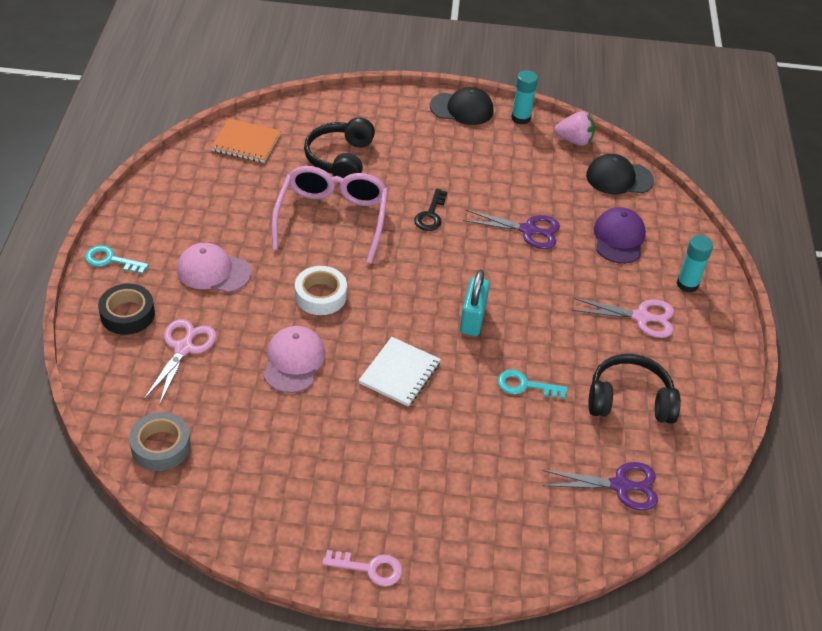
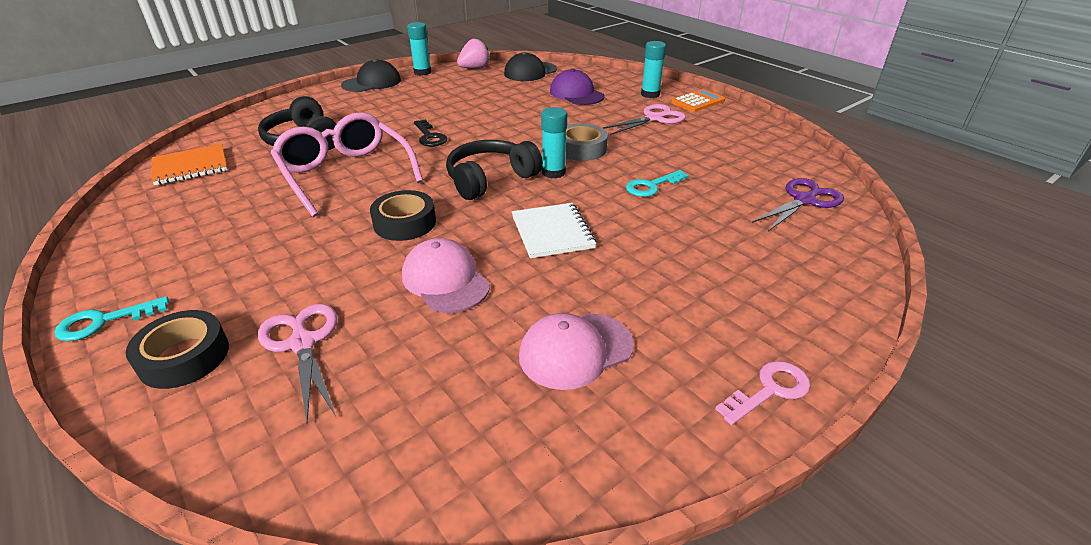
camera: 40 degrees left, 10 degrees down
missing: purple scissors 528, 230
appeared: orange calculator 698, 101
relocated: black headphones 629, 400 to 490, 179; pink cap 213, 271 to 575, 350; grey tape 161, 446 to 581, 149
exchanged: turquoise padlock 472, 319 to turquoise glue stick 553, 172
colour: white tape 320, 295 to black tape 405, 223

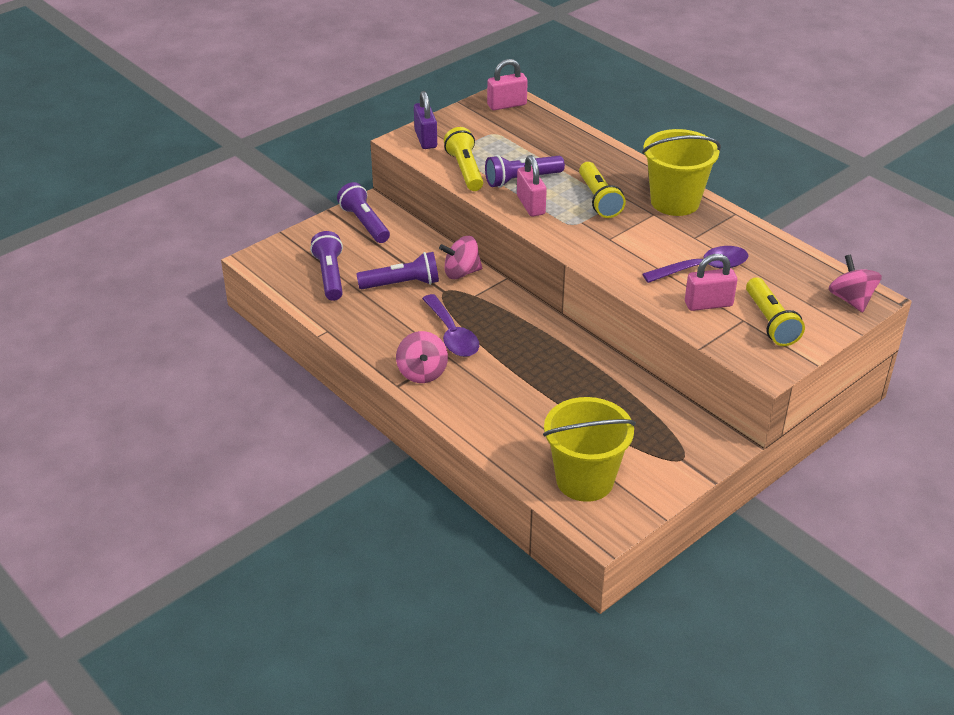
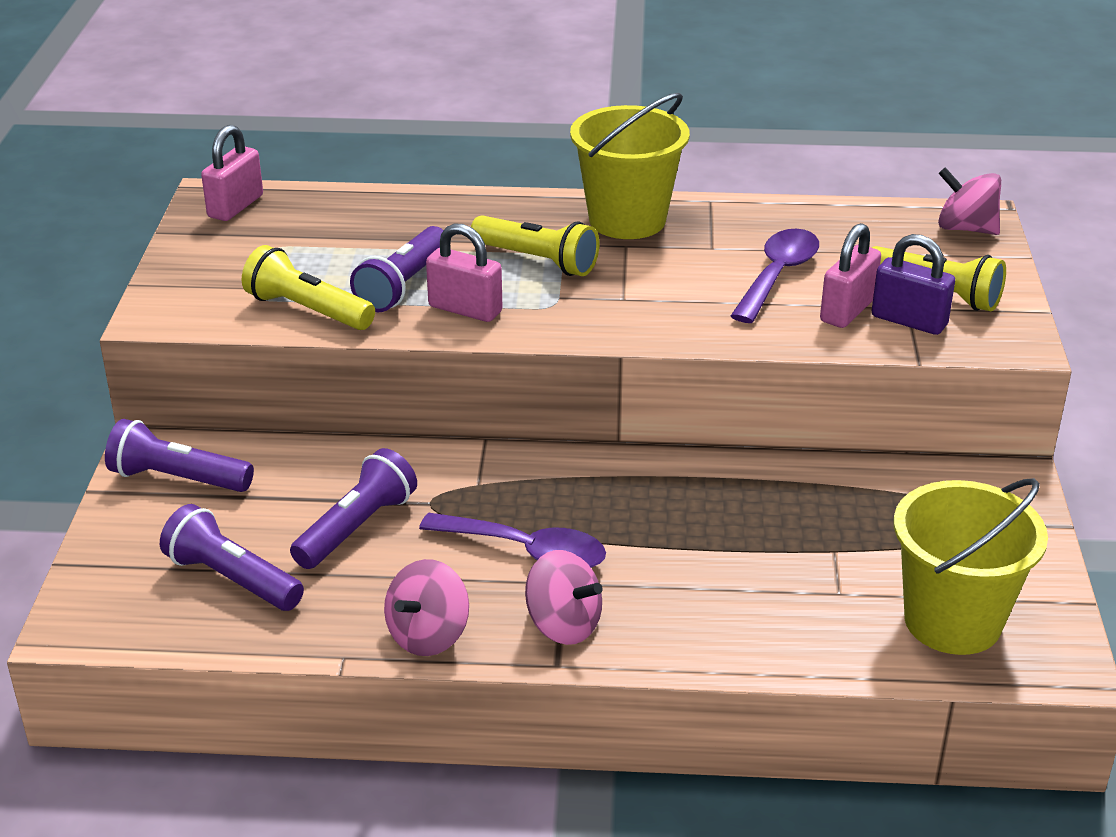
camera: 45 degrees left, 5 degrees down
relocated: pink spinning top 461, 272 to 428, 635; purple padlock 425, 139 to 909, 321

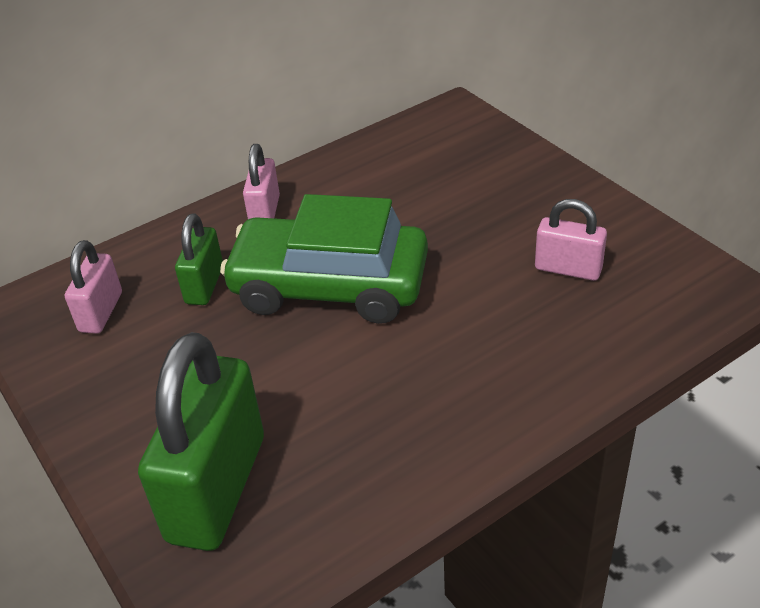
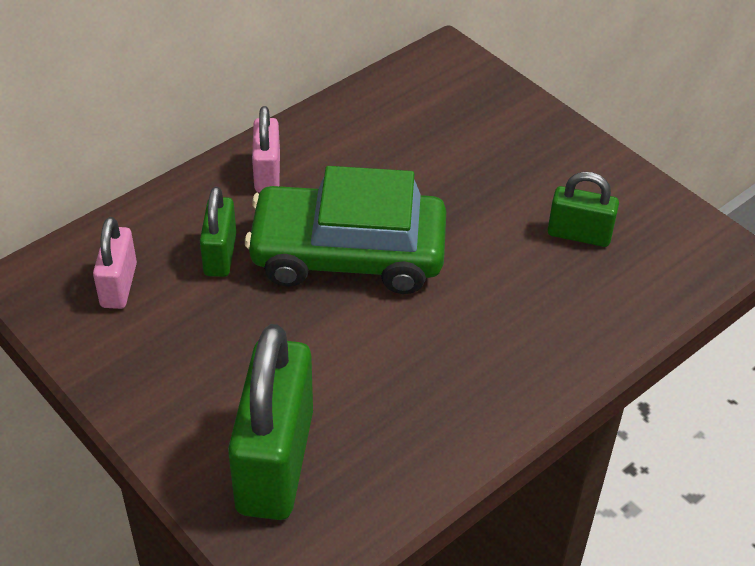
camera: 10 degrees left, 5 degrees up
colour: pink padlock 568, 269 to green padlock 579, 234

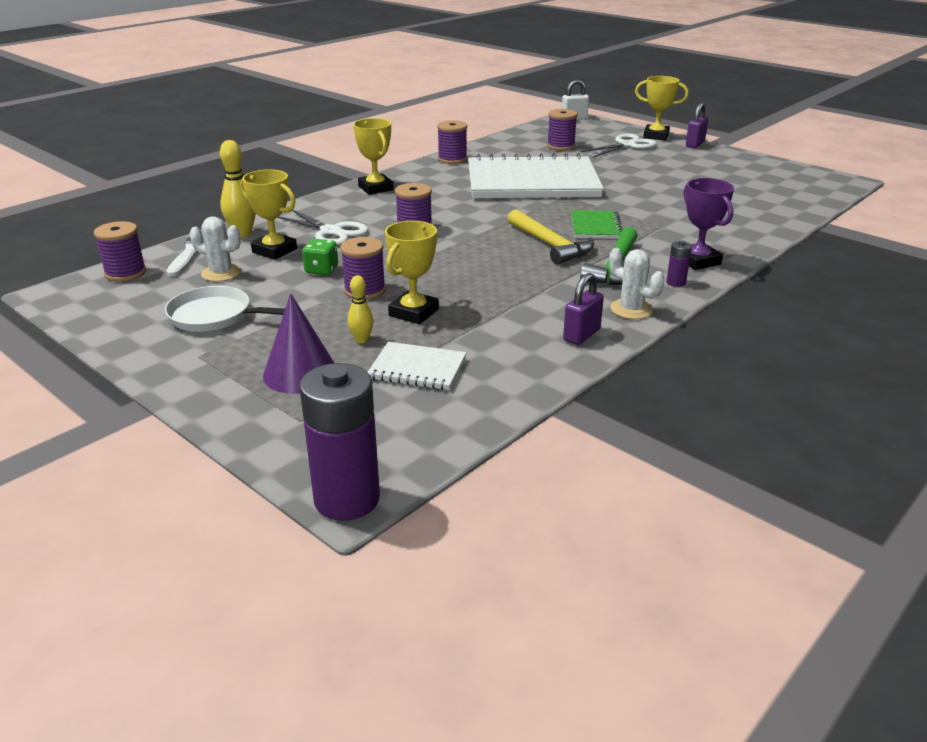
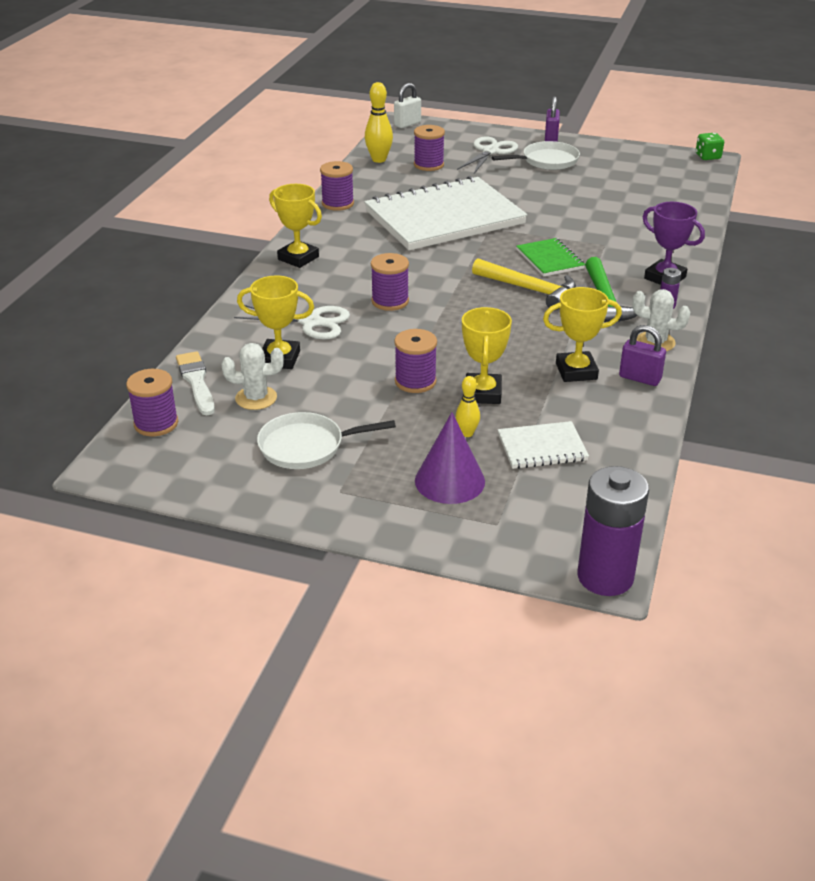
camera: 25 degrees left, 5 degrees up
appeared: white pan 547, 161
relocated: yellow bowling pin 242, 234 to 379, 159; yellow trophy 656, 136 to 576, 371; green dice 321, 270 to 708, 156
spun: purple padlock 581, 335 = 640, 378 75 degrees counterclockwise

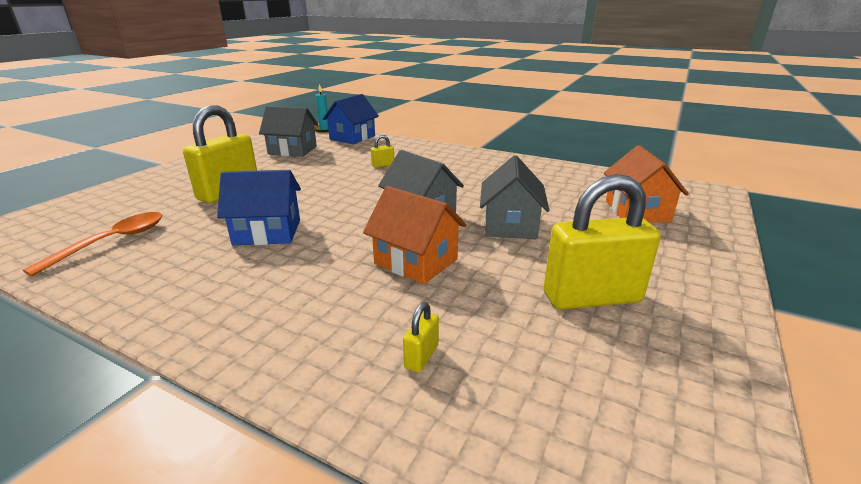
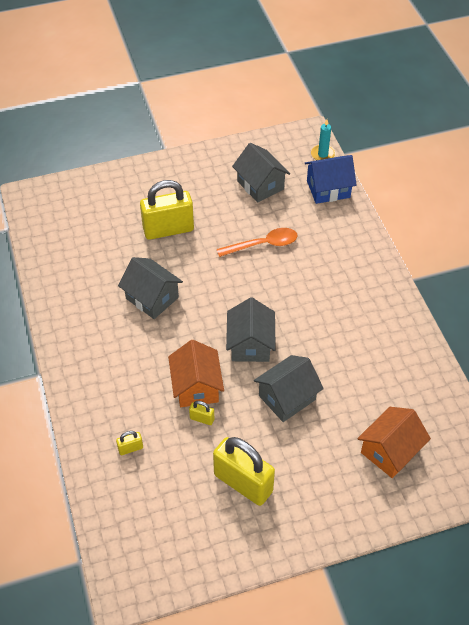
camera: 45 degrees right, 25 degrees up
relocated: yellow padlock 383, 165 to 202, 419; orange spoon 112, 242 to 263, 245
colour: blue house 267, 232 to grey house 152, 298

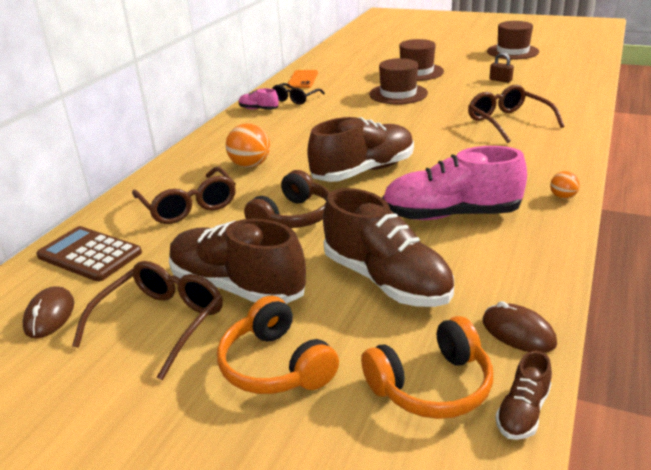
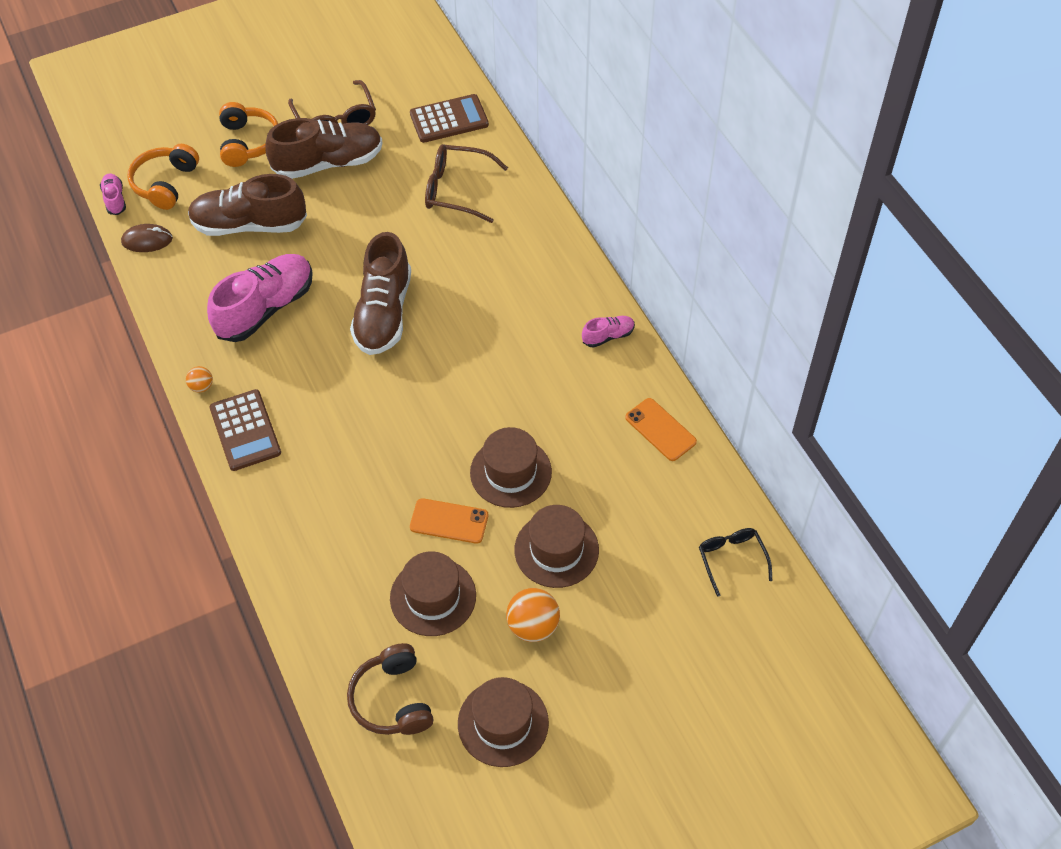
camera: 130 degrees right, 25 degrees up
missing: brown mouse 50, 315; brown glasses 508, 122
appeared: brown calculator 245, 430; orange phone 449, 521
relocated: brown headphones 293, 217 to 392, 699; orange ball 250, 165 to 533, 626; black glasses 295, 99 to 731, 559
exchanged: brown padlock 500, 80 to brown hat 433, 597
colour: brown shoe 522, 412 to pink shoe 115, 199
spun: orange headphones 275, 365 = 248, 142 75 degrees clockwise

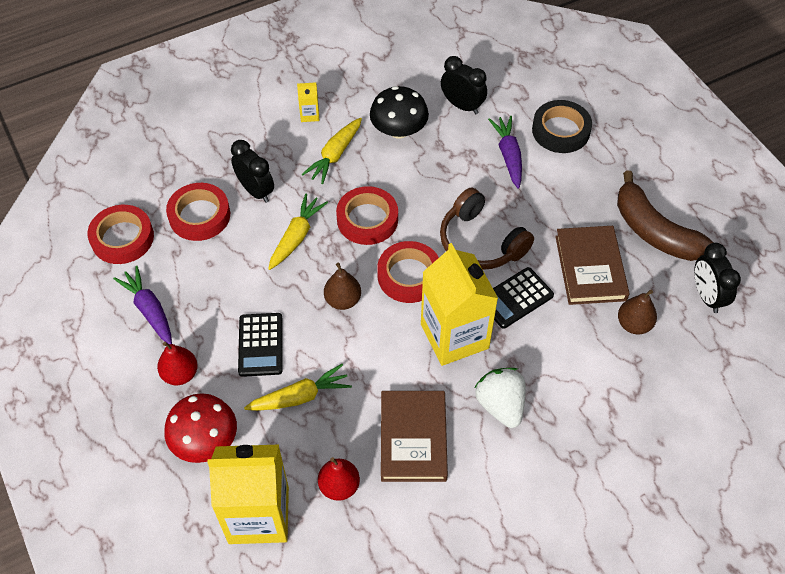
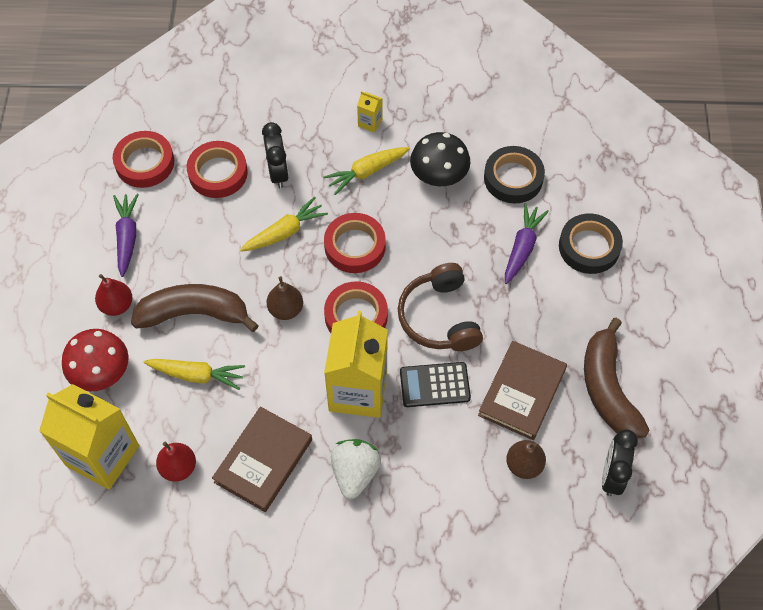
camera: 30 degrees right, 5 degrees up
exchanged: black calculator 260, 345 to brown banana 194, 313; black clock 462, 105 to black tape 513, 178

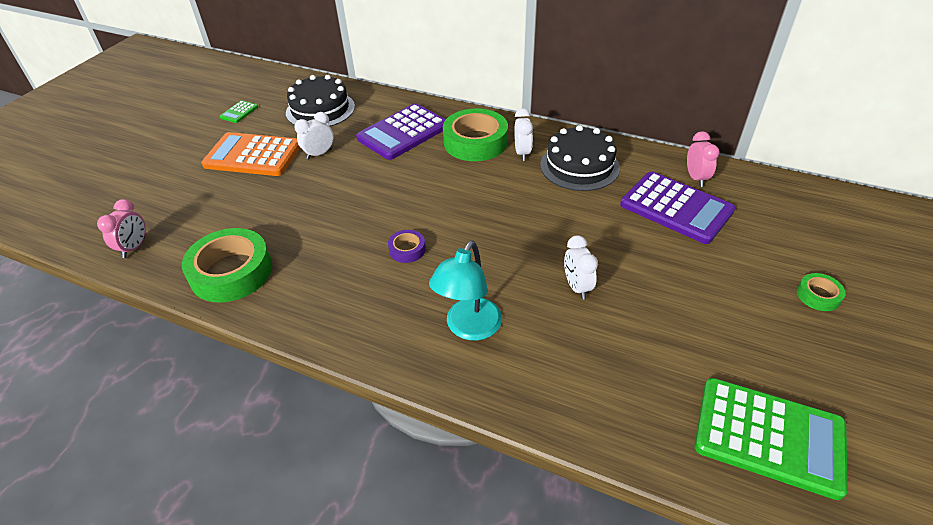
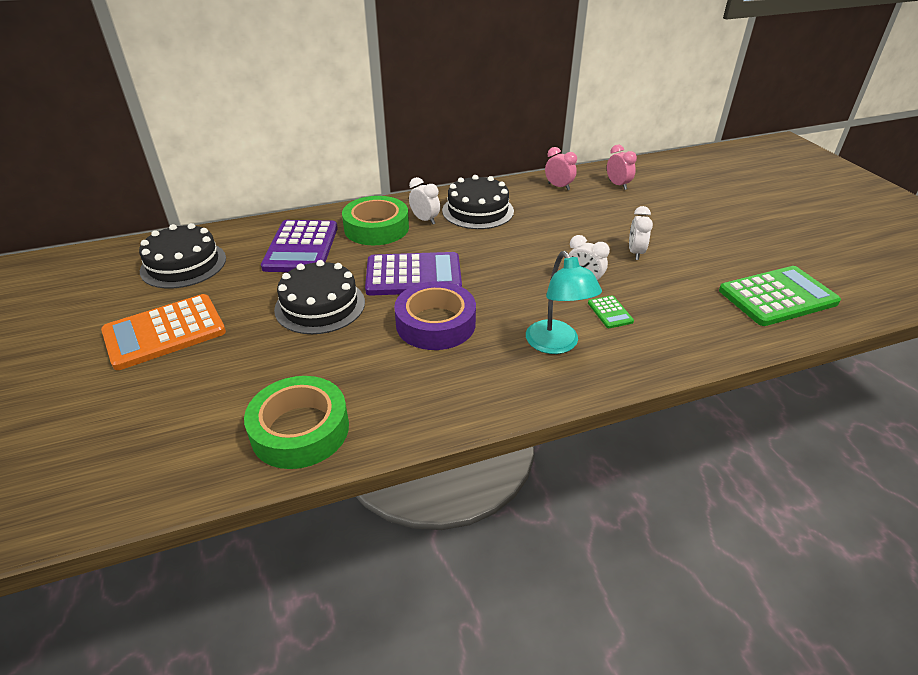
camera: 45 degrees left, 5 degrees down
missing: green tape 818, 295
appeared: black cake 320, 305
relocated: purple calculator 676, 208 to 413, 275; green calculator 239, 112 to 610, 312; pink clock 134, 247 to 617, 185; white clock 319, 154 to 635, 253
size: purple tape 407, 249 = 435, 323 x2.13

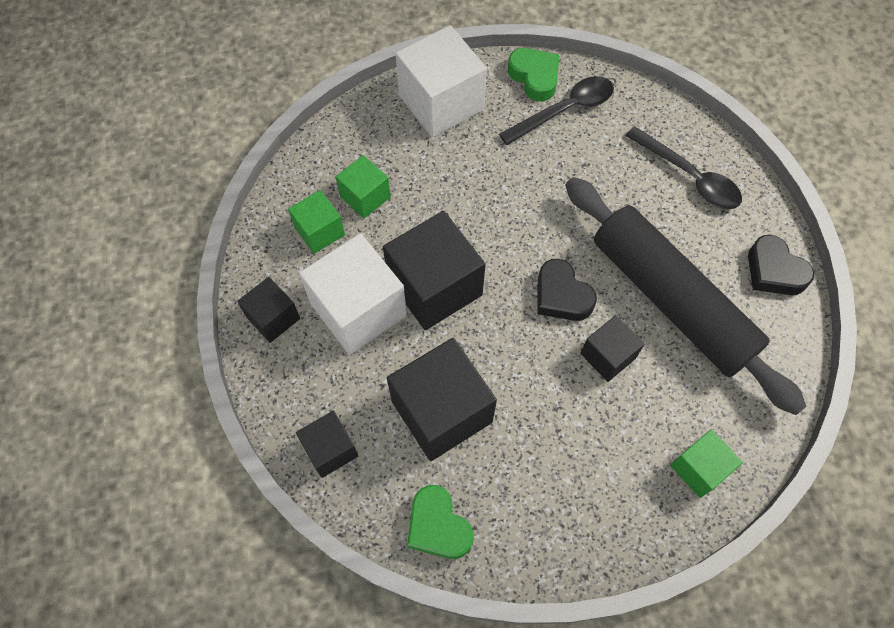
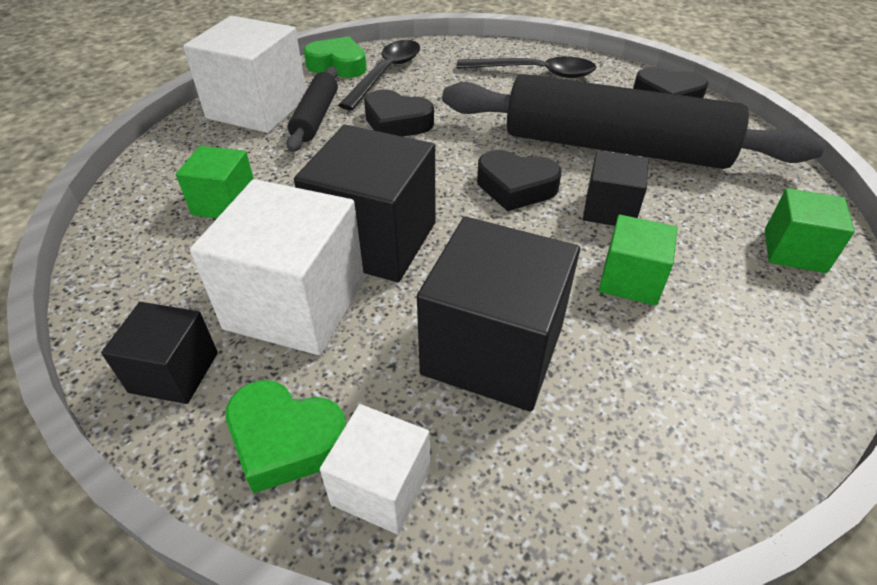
camera: 35 degrees left, 20 degrees down
appeared: black rolling pin 316, 117; black heart 397, 122
relocated: green heart 438, 526 to 286, 440; green cube 319, 231 to 630, 280
colour: black cube 330, 449 to white cube 381, 486

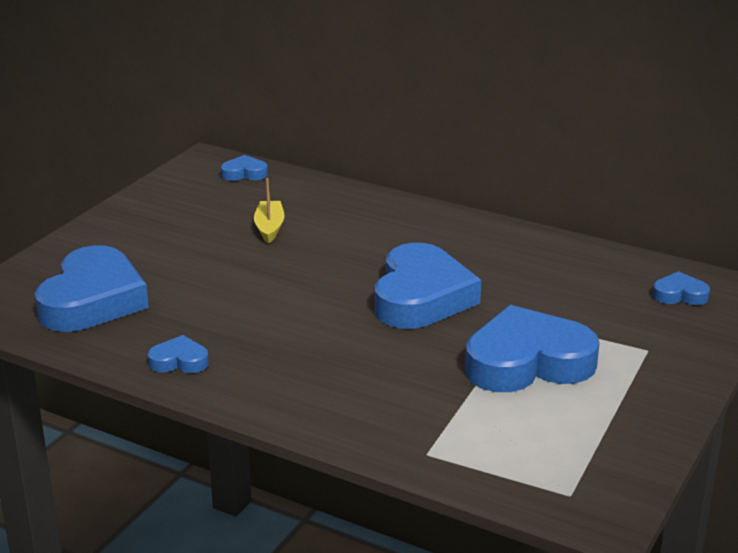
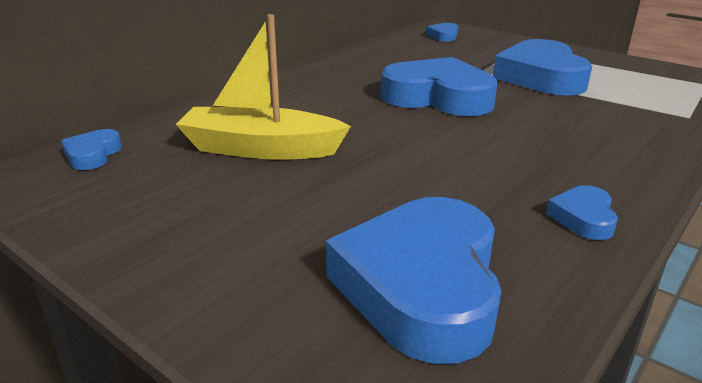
camera: 80 degrees left, 0 degrees up
spun: blue heart 93, 300 = 422, 286 105 degrees counterclockwise
size: yellow boat 269, 228 = 261, 149 x1.84

